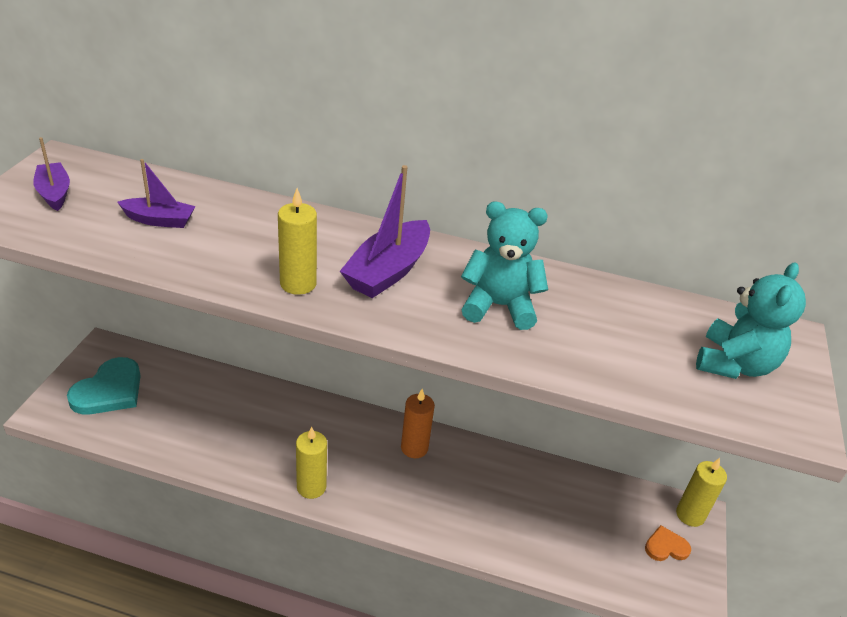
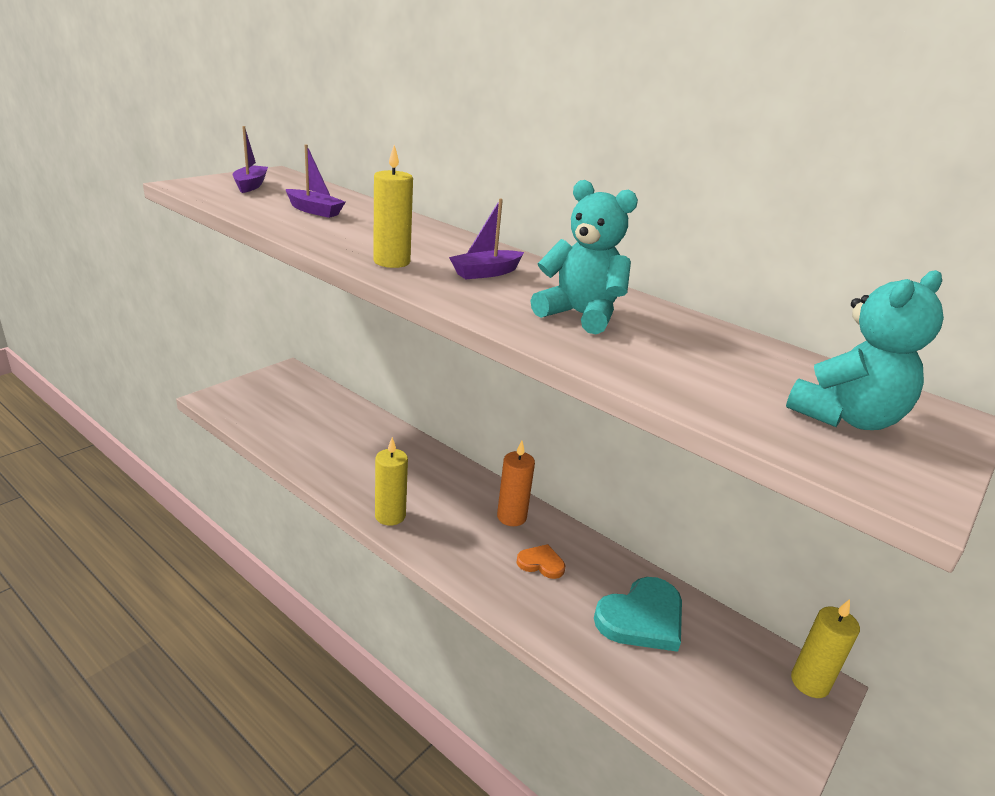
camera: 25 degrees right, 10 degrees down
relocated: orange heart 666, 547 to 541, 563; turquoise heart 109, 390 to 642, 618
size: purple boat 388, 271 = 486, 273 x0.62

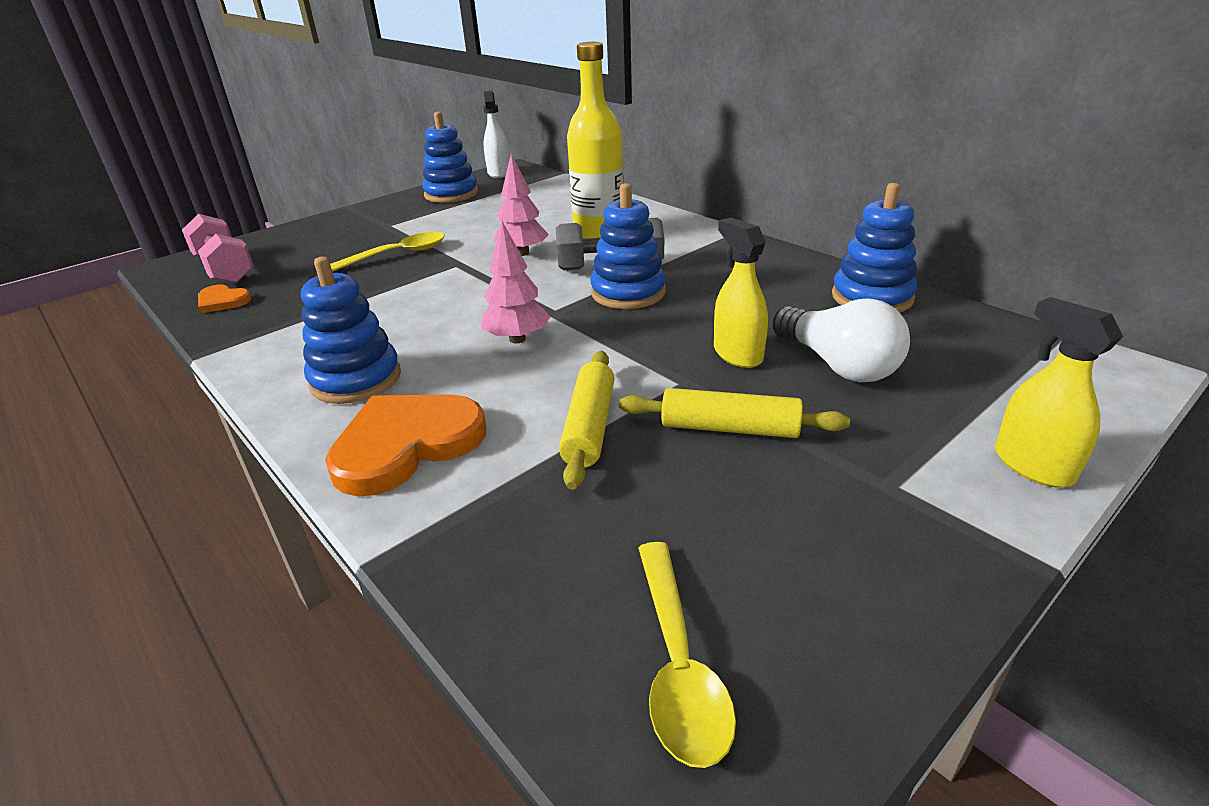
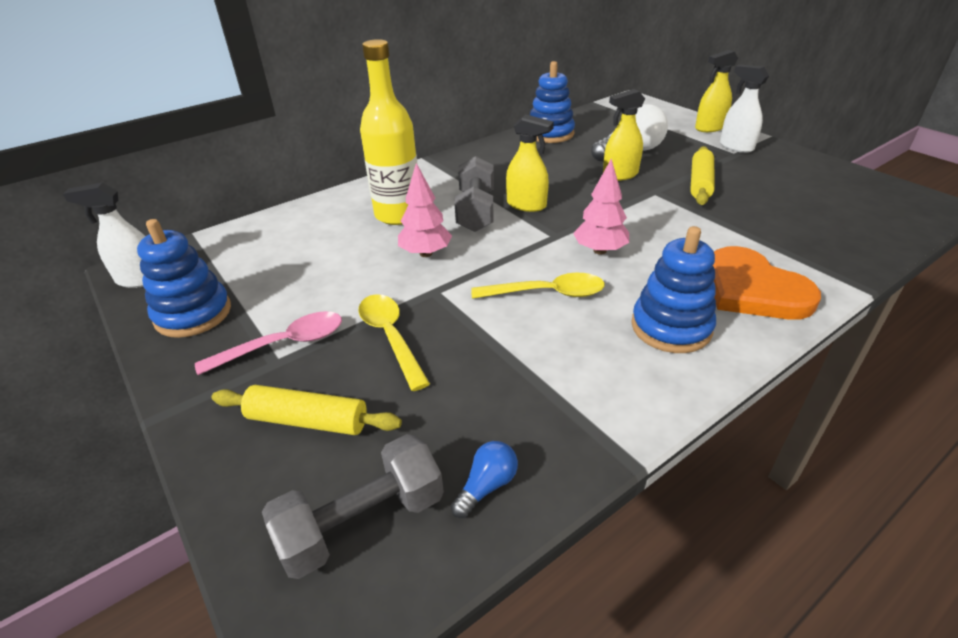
camera: 85 degrees left, 5 degrees up
appeared: pink spoon 283, 345; white spray bottle 736, 147
relocated: yellow rolling pin 589, 427 to 308, 421; yellow spoon 677, 663 to 546, 293
exchanged: orange heart 222, 301 to blue light bulb 486, 486; blue stacking toy 628, 292 to yellow spray bottle 526, 205
colour: pink dumbbell 225, 269 to grey dumbbell 362, 522

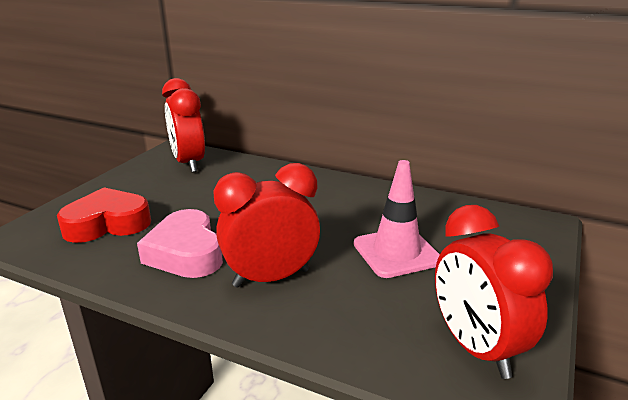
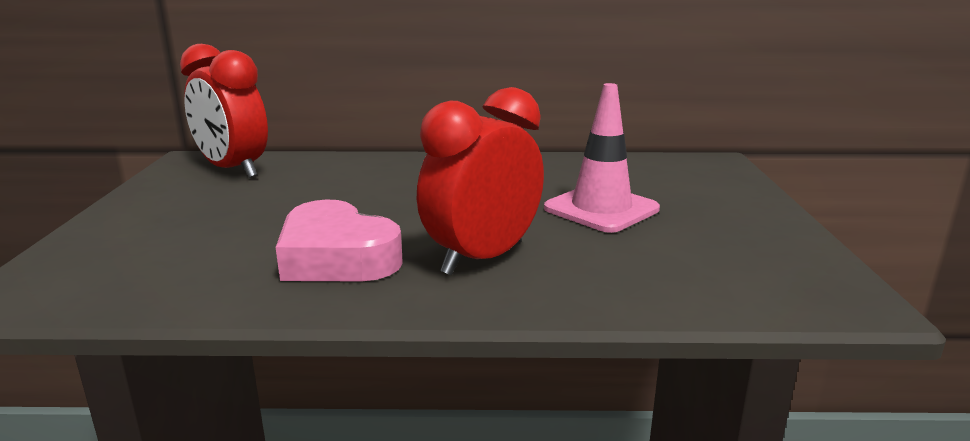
camera: 25 degrees left, 5 degrees down
missing: red heart 107, 224; red clock 476, 348

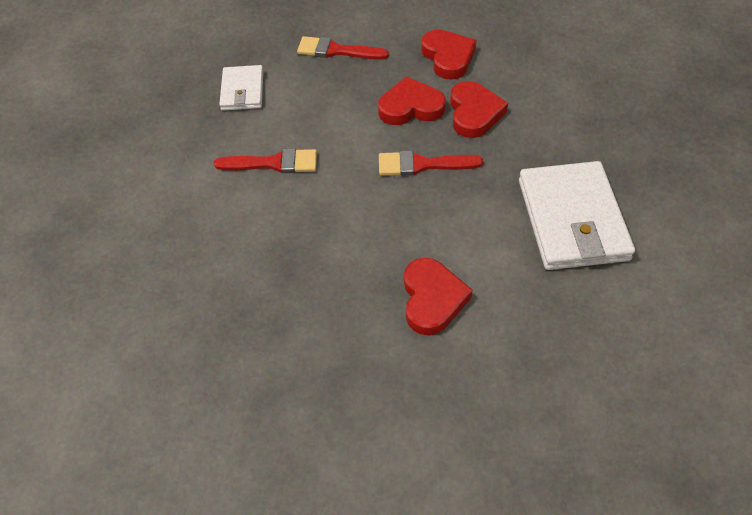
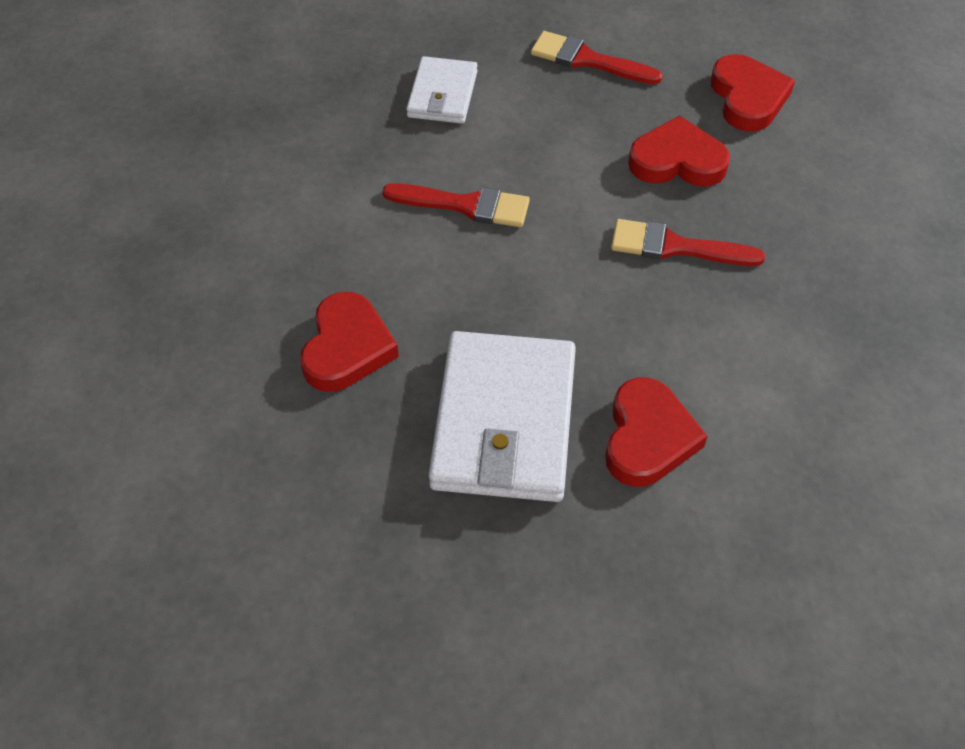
camera: 10 degrees right, 0 degrees up
relocated: red heart 474, 113 to 347, 348; white wallet 572, 220 to 504, 422

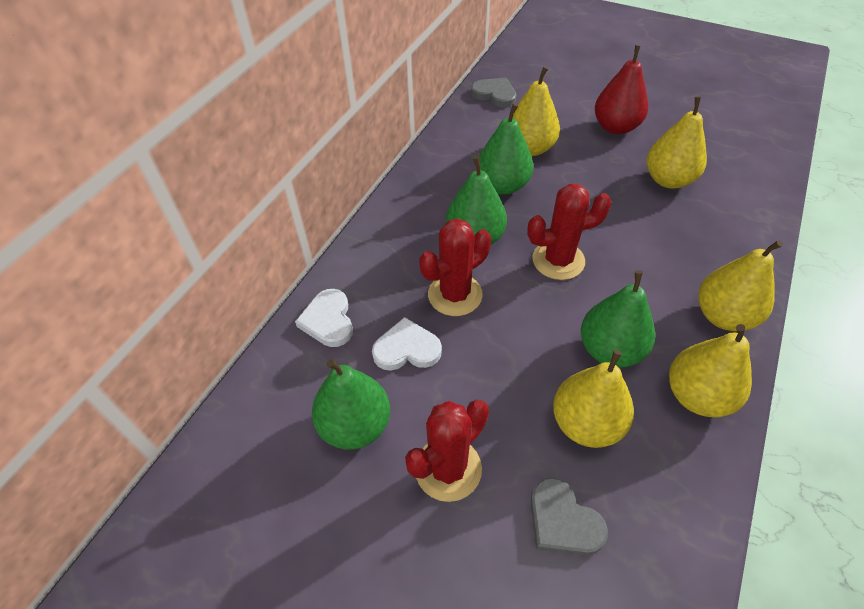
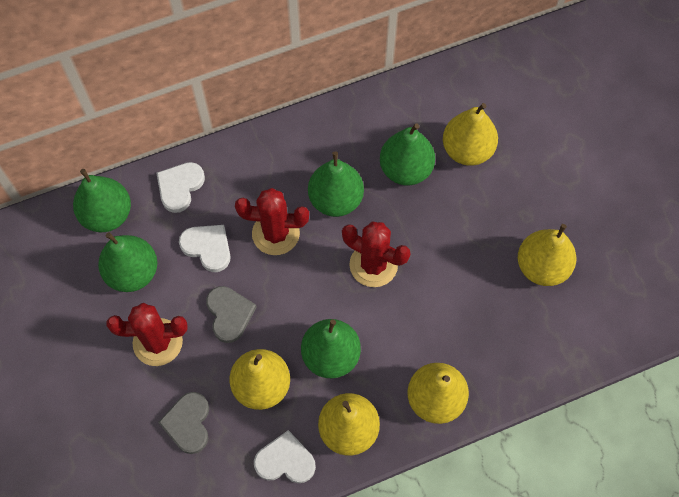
camera: 40 degrees right, 15 degrees up
missing: red pear 615, 127
appeared: green pear 107, 215; white heart 285, 460
relocated: grey heart 494, 94 to 229, 314

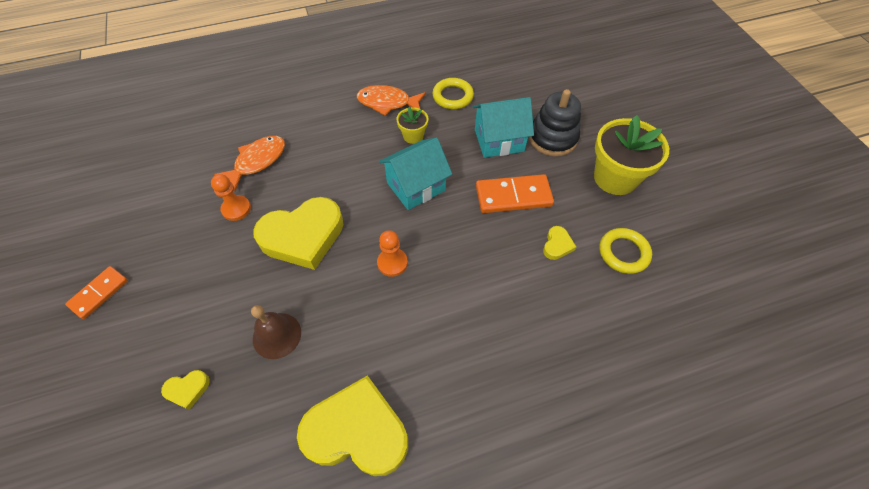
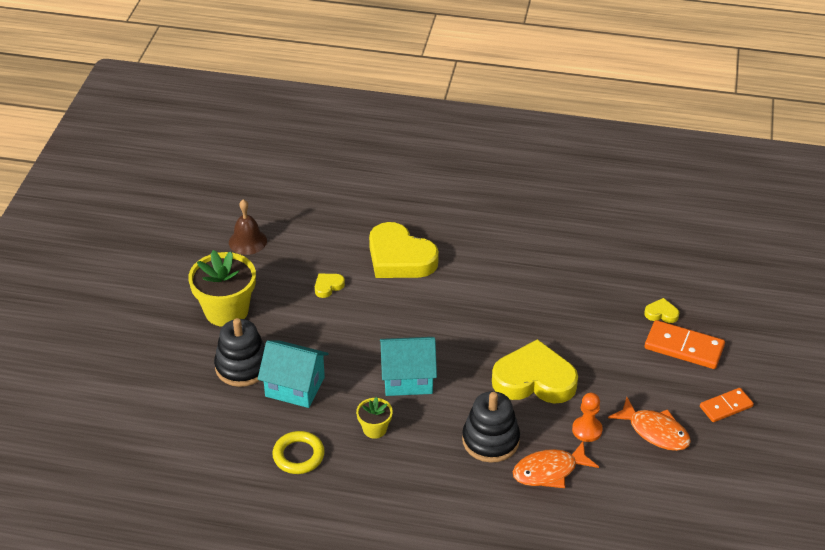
camera: 150 degrees left, 15 degrees down
missing: orange pawn 392, 263; yellow ring 623, 253
appeared: black stacking toy 490, 440
relocated: brown bell 277, 335 to 247, 241; yellow heart 357, 431 to 400, 258; orange fish 387, 103 to 655, 431; orange domino 513, 196 to 684, 347

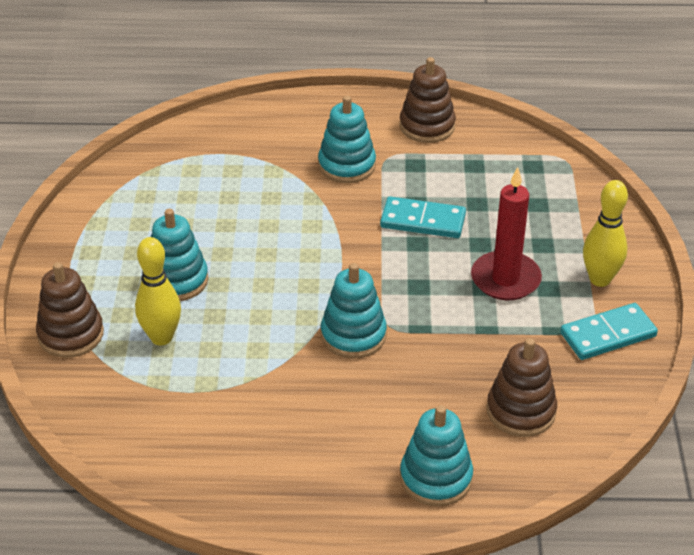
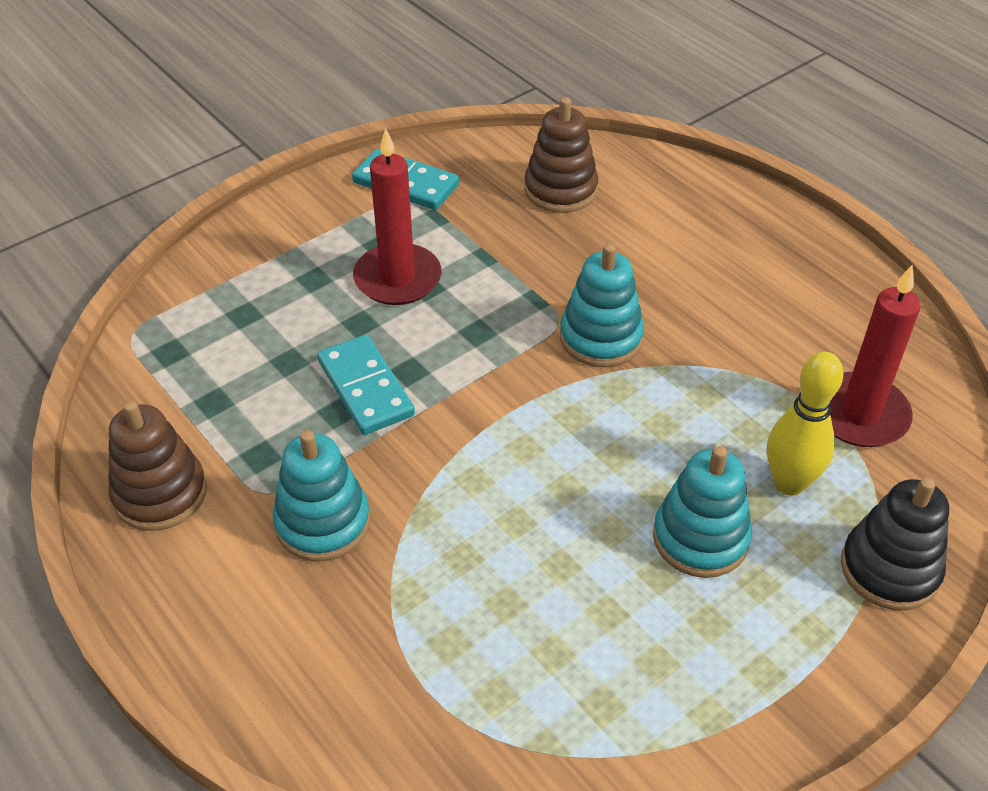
camera: 130 degrees left, 5 degrees up
missing: turquoise stacking toy 436, 478; yellow bowling pin 600, 279
appeared: red candle 859, 414
colour: brown stacking toy 71, 334 to black stacking toy 889, 569

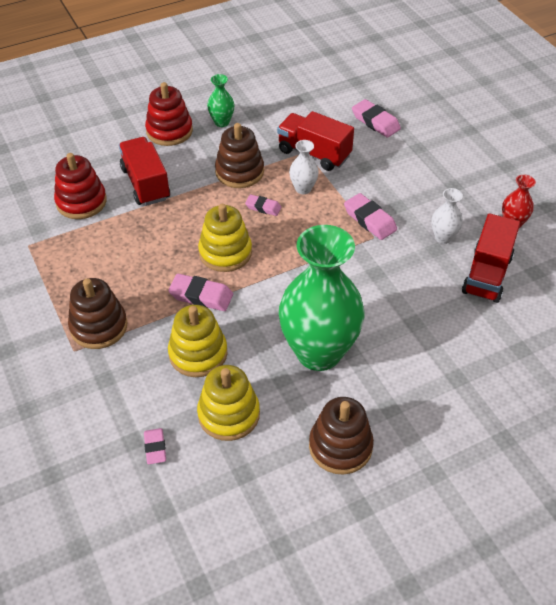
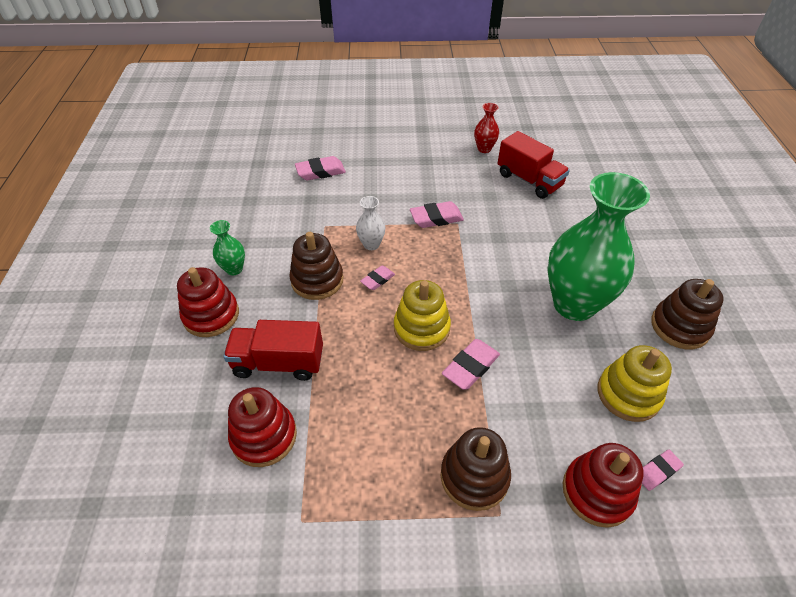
camera: 65 degrees left, 0 degrees up
missing: yellow stacking toy 198, 353; red truck 314, 153; white vase 443, 237
appeared: red stacking toy 597, 492
spun: pink eraser 155, 448 = 657, 471 45 degrees counterclockwise

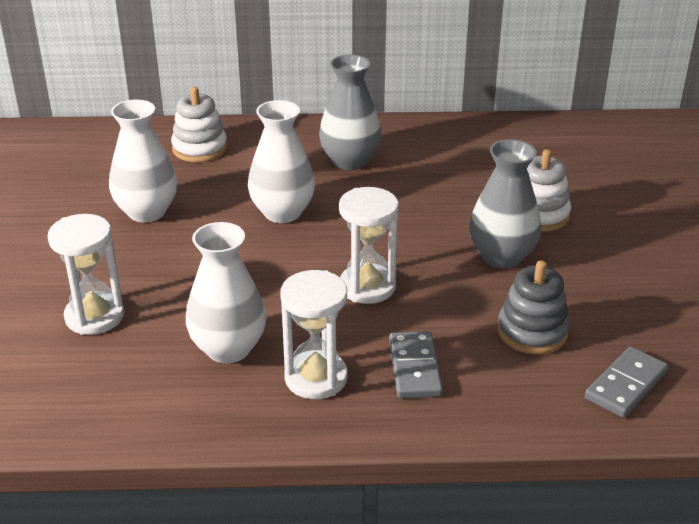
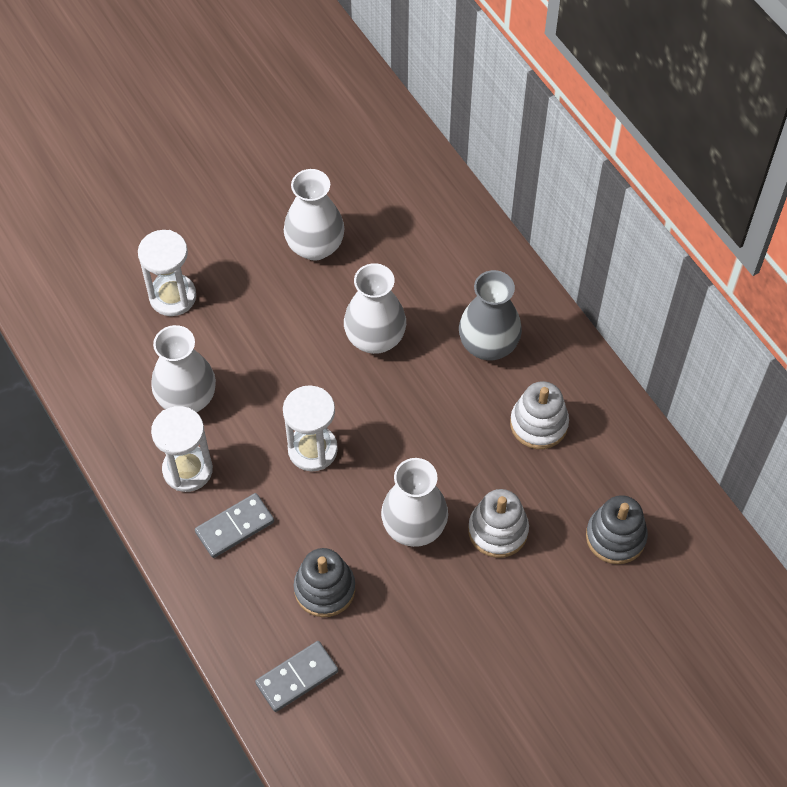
camera: 60 degrees right, 25 degrees up
appeared: grey stacking toy 615, 537
relocated: white stacking toy 200, 148 to 539, 424
colour: grey vase 501, 257 to white vase 414, 527
spun: grey domino 625, 385 = 297, 677 45 degrees counterclockwise

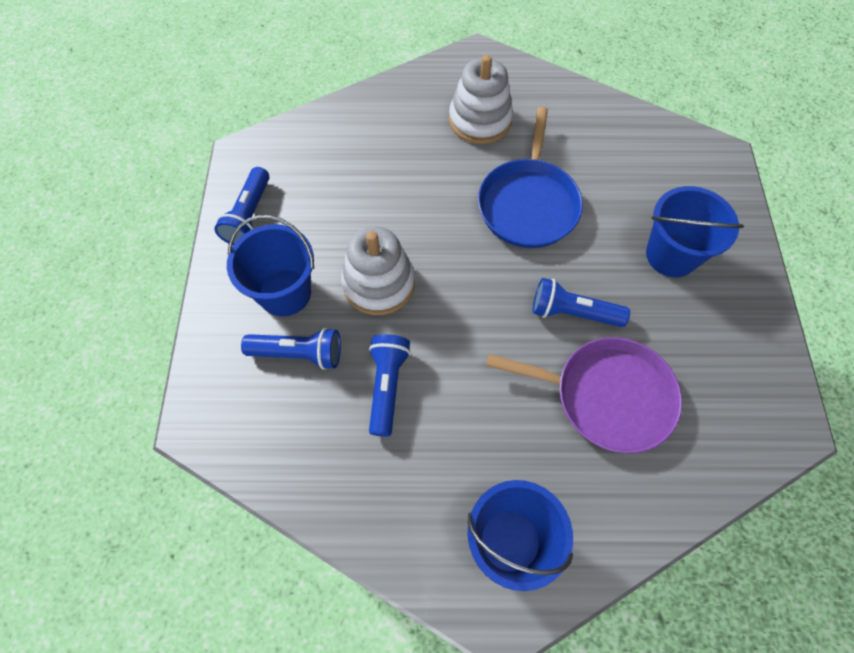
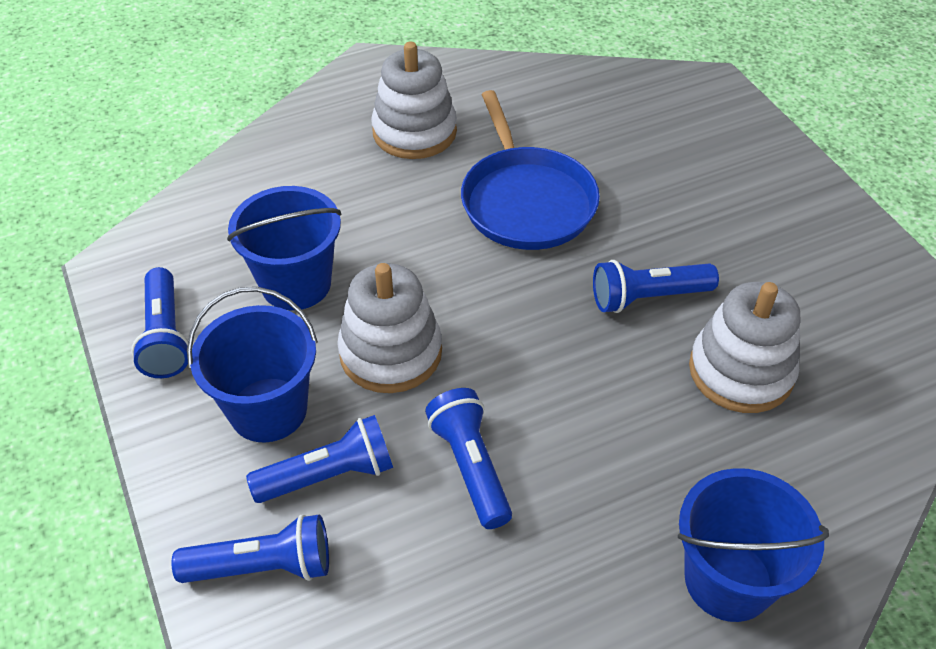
camera: 25 degrees left, 15 degrees down
appeared: blue flashlight 263, 566
relocated: blue bucket 671, 255 to 296, 284
exchanged: purple pan 607, 396 to white stacking toy 741, 371

